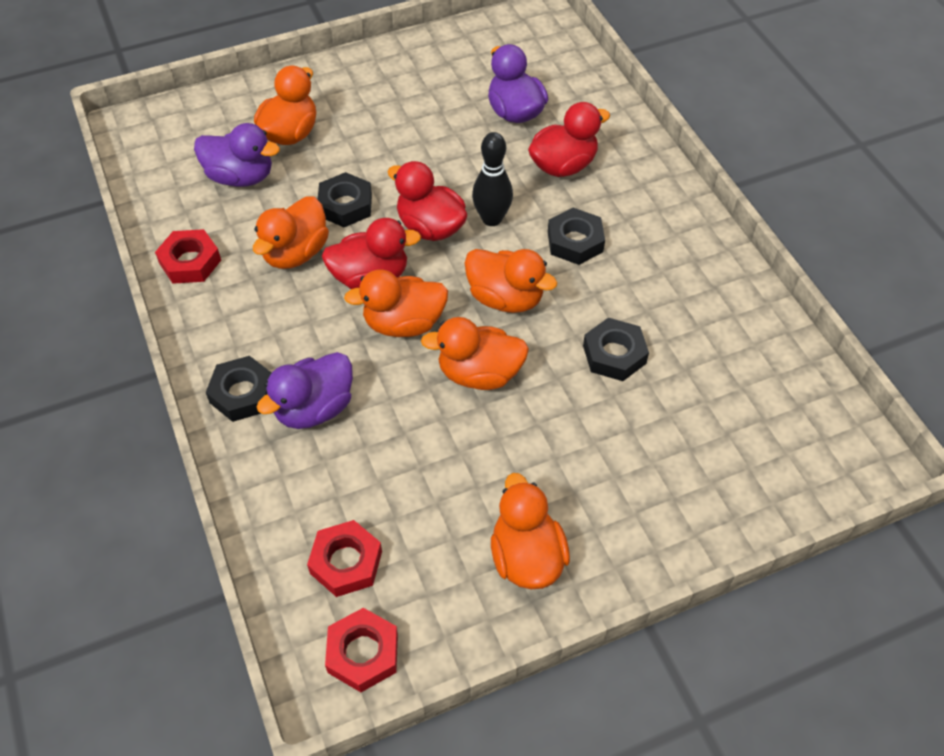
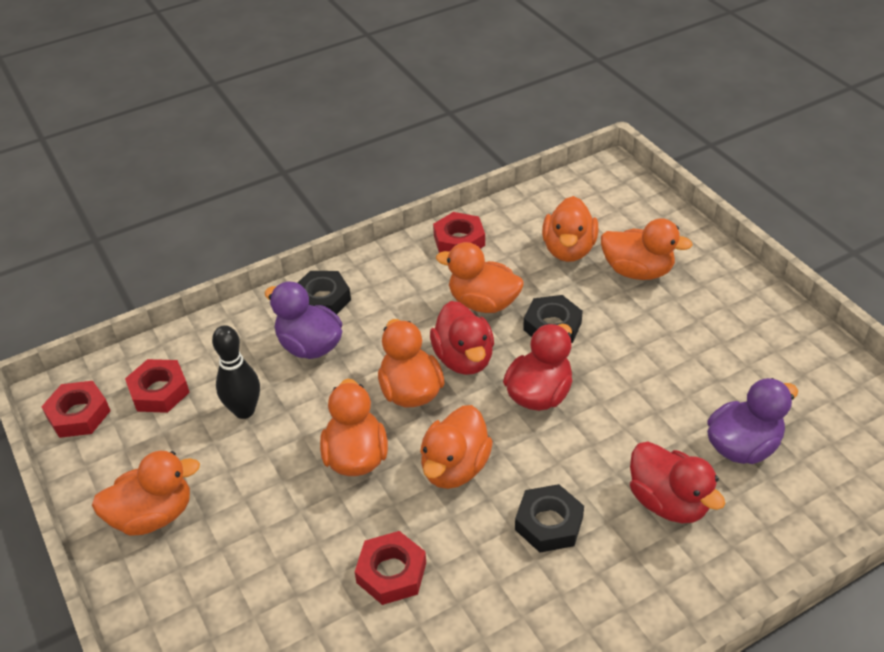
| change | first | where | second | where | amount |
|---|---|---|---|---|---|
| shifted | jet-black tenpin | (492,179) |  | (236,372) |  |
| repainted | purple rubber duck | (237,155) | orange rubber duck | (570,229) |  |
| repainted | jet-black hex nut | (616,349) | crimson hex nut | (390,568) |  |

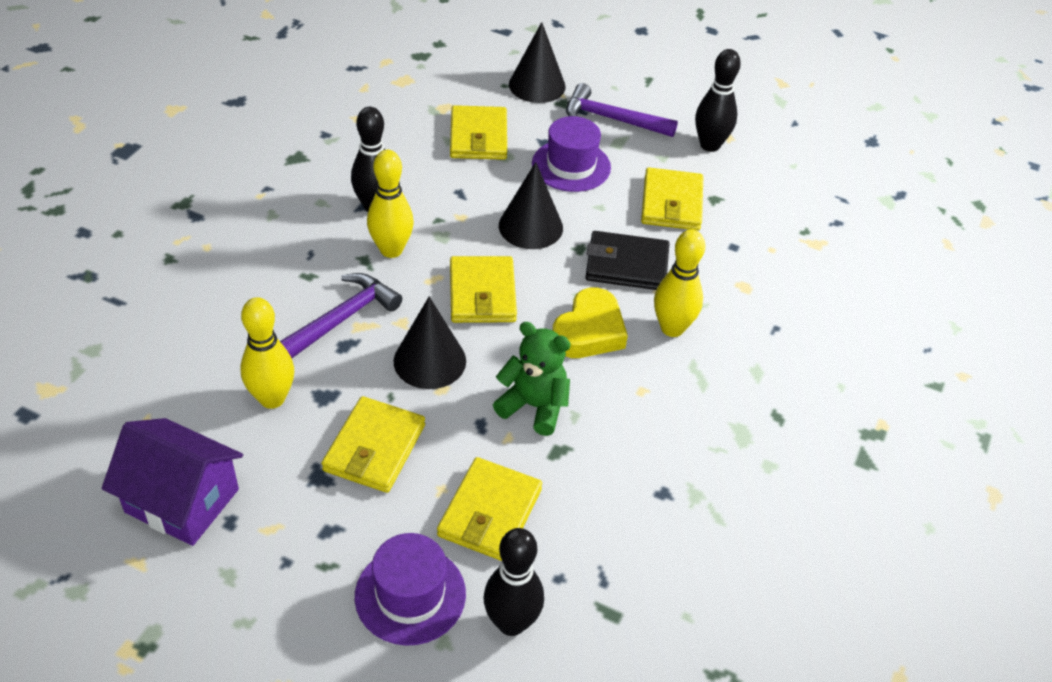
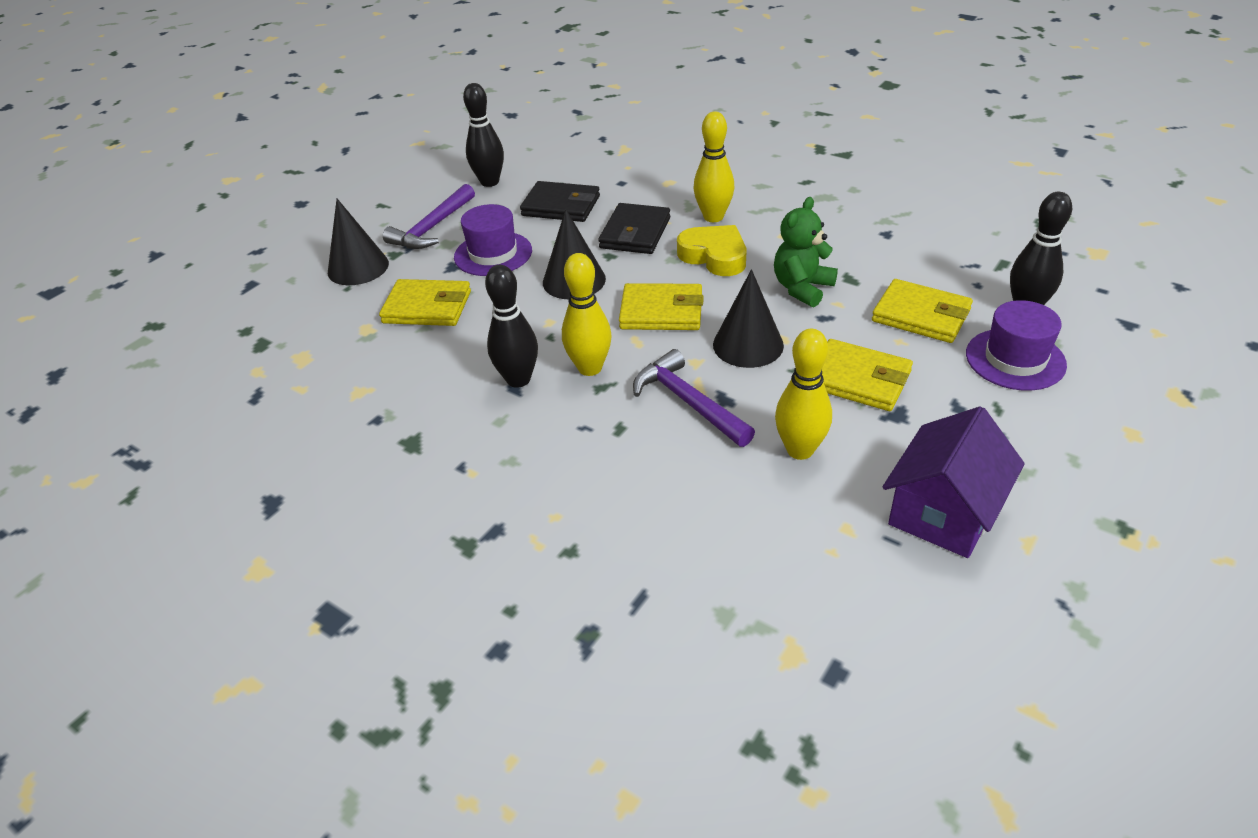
| change | first | where | second | where | amount |
|---|---|---|---|---|---|
| repainted | yellow billfold | (672,199) | jet-black billfold | (560,201) |  |

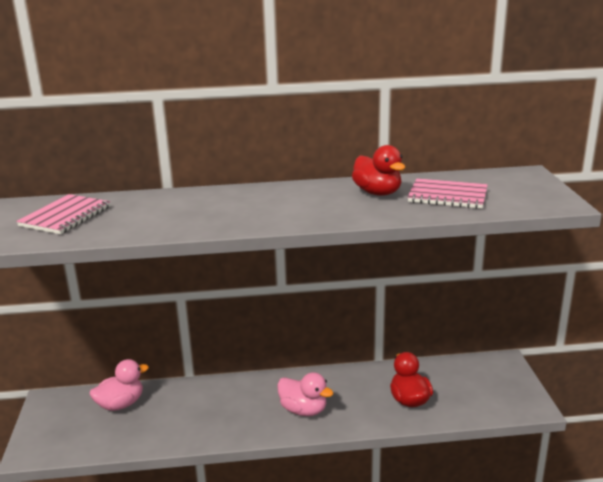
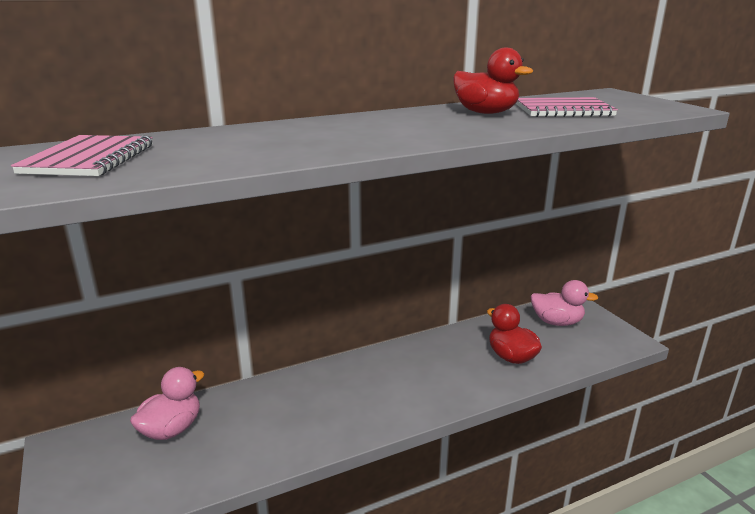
| change | first | where | second | where | amount |
|---|---|---|---|---|---|
| shifted | pink rubber duck | (305,394) |  | (564,303) |  |

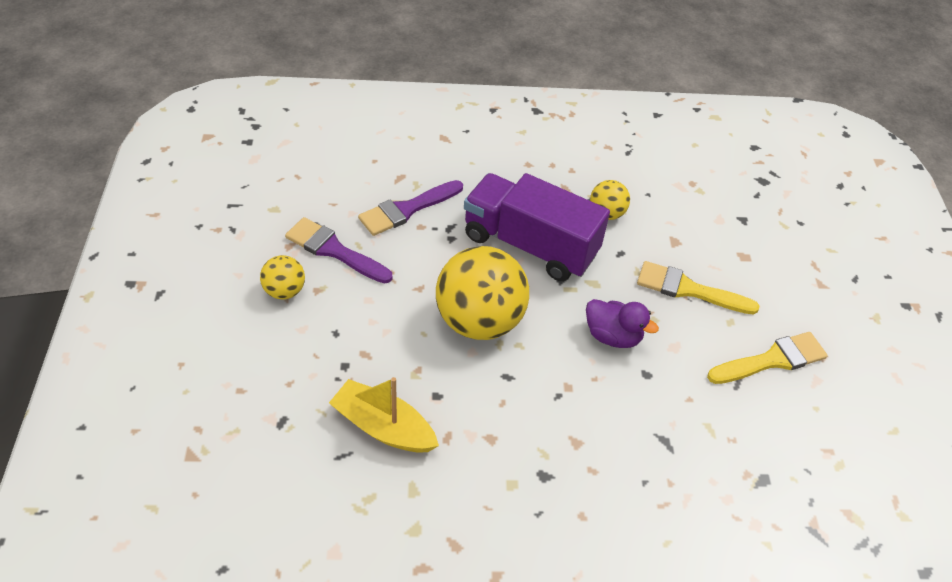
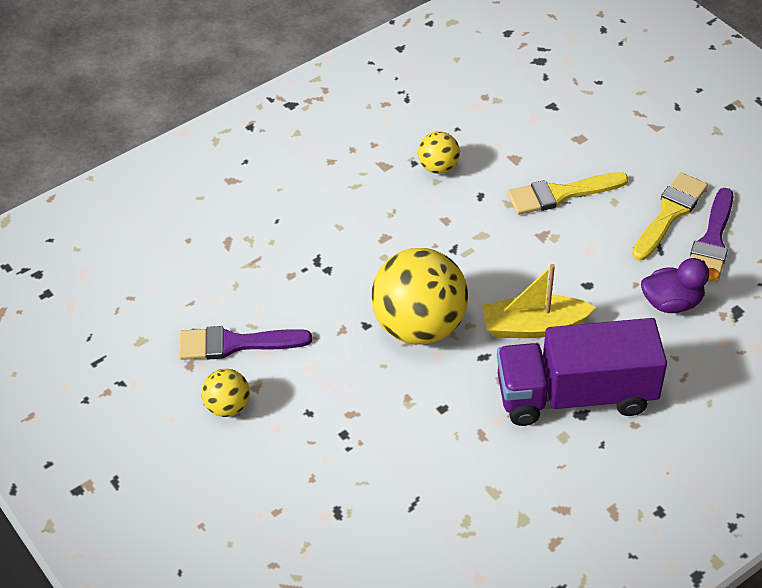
| change | first | where | second | where | amount |
|---|---|---|---|---|---|
| shifted | yellow boat | (384,415) |  | (539,301) |  |
| shifted | purple paintbrush | (410,208) |  | (711,235) |  |
| shifted | purple lorry | (537,227) |  | (582,372) |  |
| shifted | purple rubber duck | (622,323) |  | (680,285) |  |

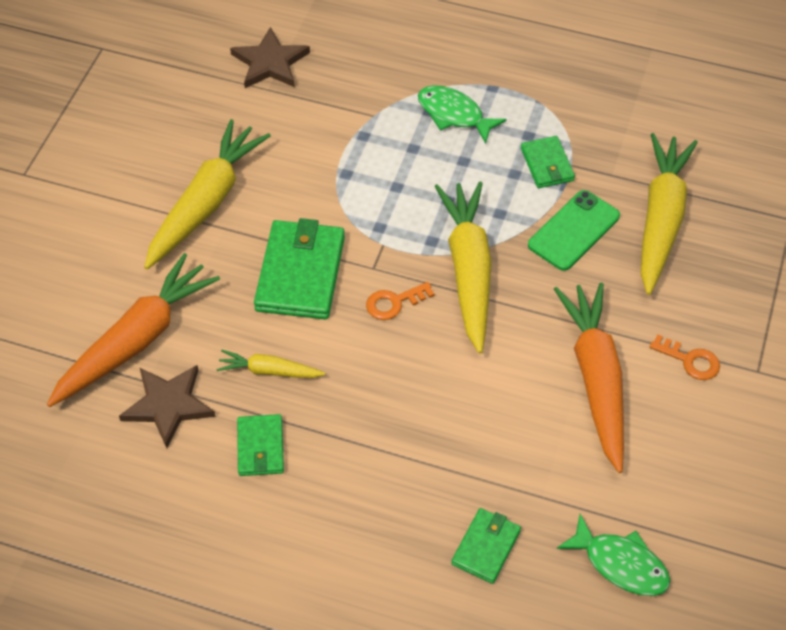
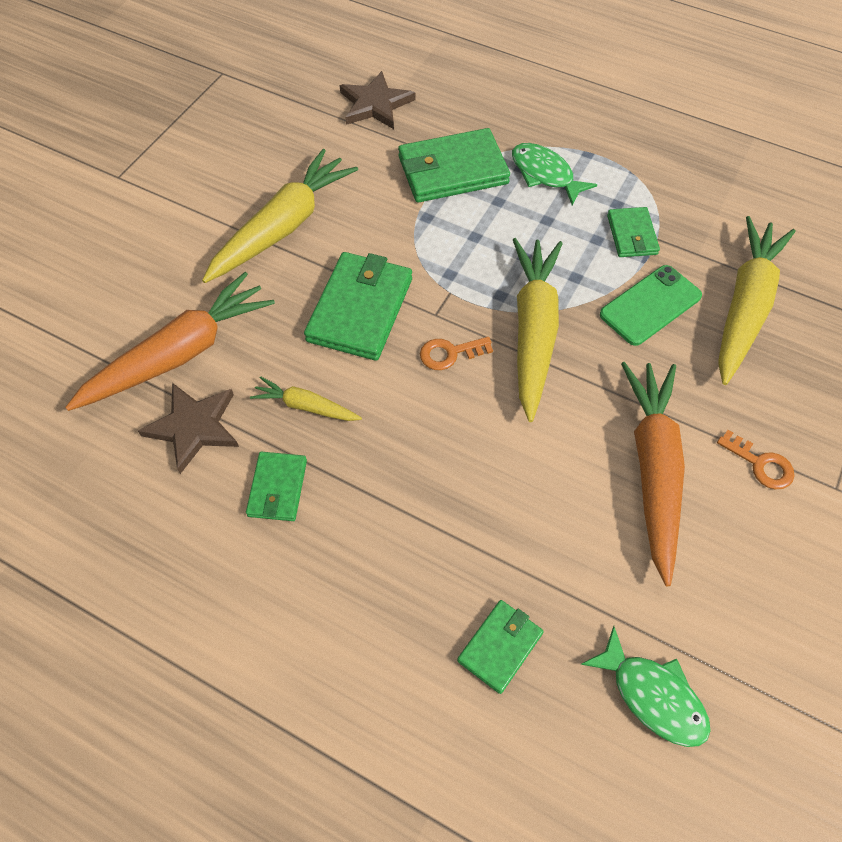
| change | first | where | second | where | amount |
|---|---|---|---|---|---|
| new |  |  | green billfold | (454,165) |  |

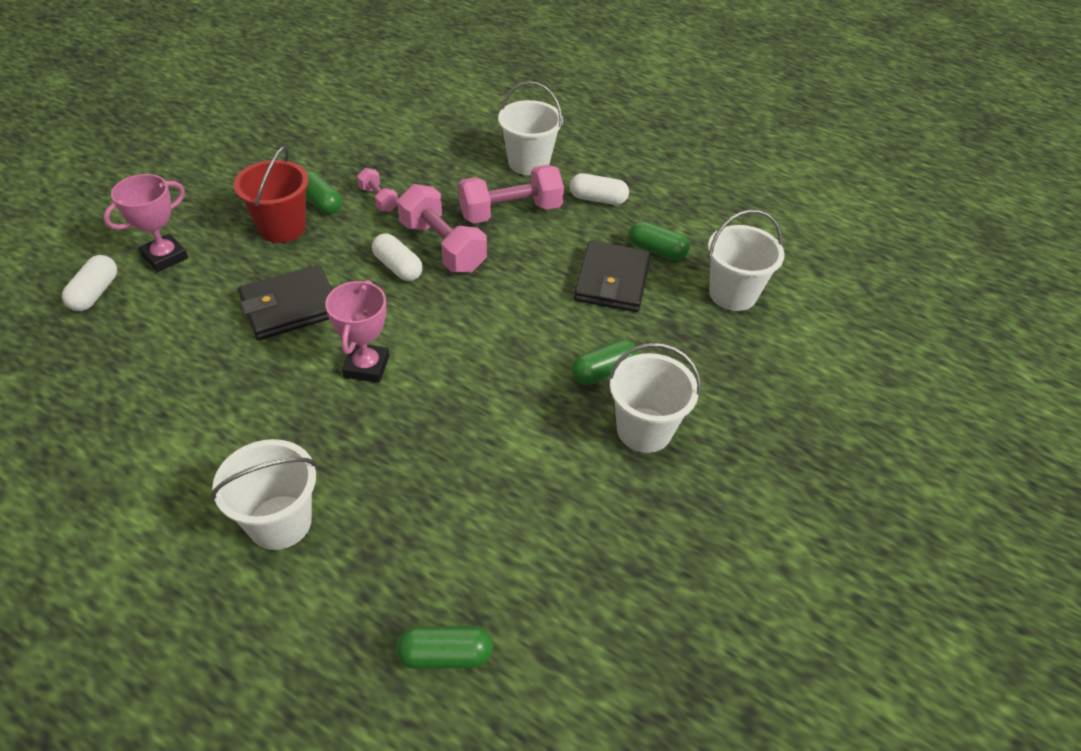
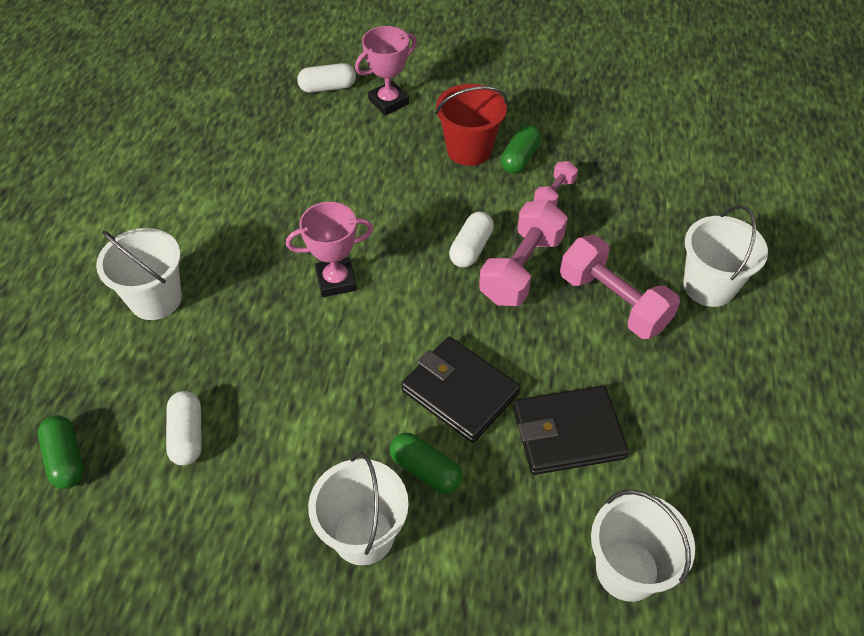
| change | first | where | second | where | amount |
|---|---|---|---|---|---|
| gone | green pill shape | (659,240) |  |  |  |
| shifted | jet-black billfold | (285,302) |  | (461,390) |  |
| shifted | white pill shape | (599,189) |  | (184,428) |  |
| rotated | pink award cup | (145,223) |  | (386,70) | 60 degrees counterclockwise |

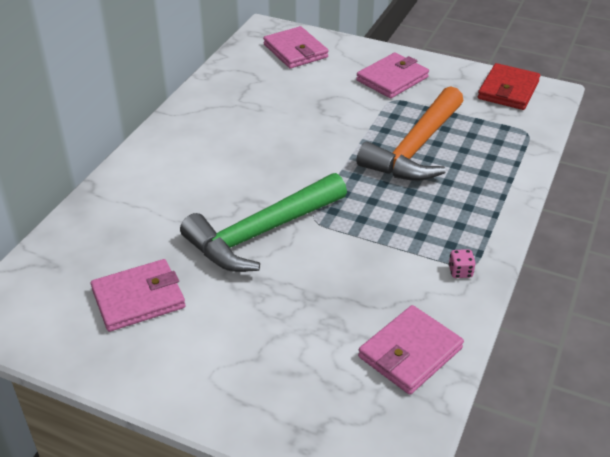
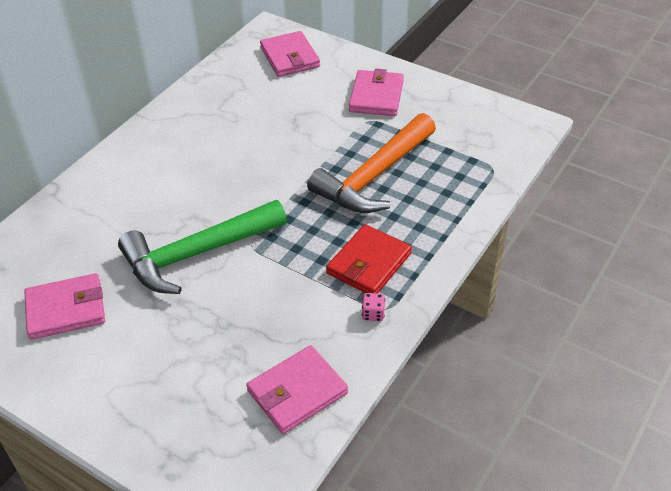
| change | first | where | second | where | amount |
|---|---|---|---|---|---|
| shifted | crimson billfold | (509,86) |  | (369,259) |  |
| rotated | pink billfold | (392,75) |  | (376,92) | 45 degrees counterclockwise |

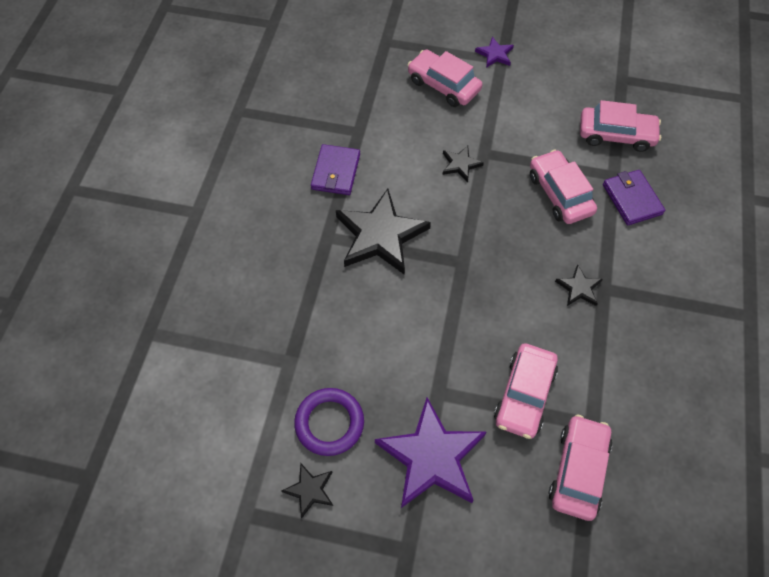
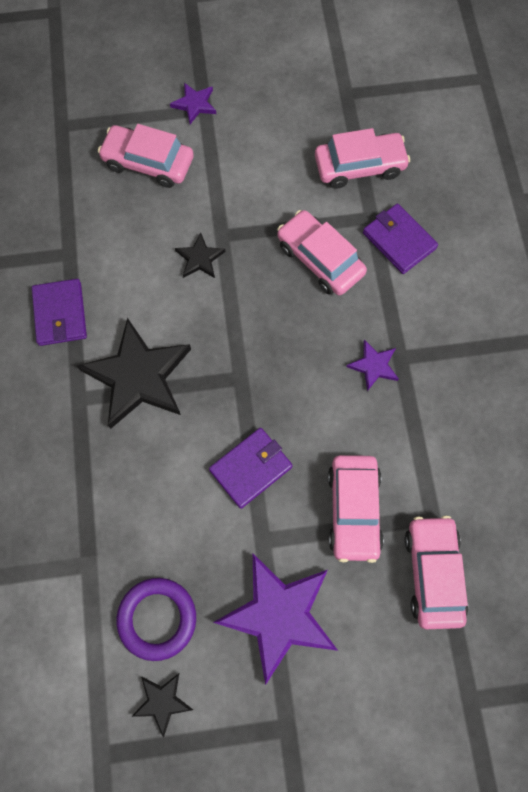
| change | first | where | second | where | amount |
|---|---|---|---|---|---|
| new |  |  | purple billfold | (251,468) |  |
| repainted | jet-black star | (579,285) | purple star | (372,365) |  |

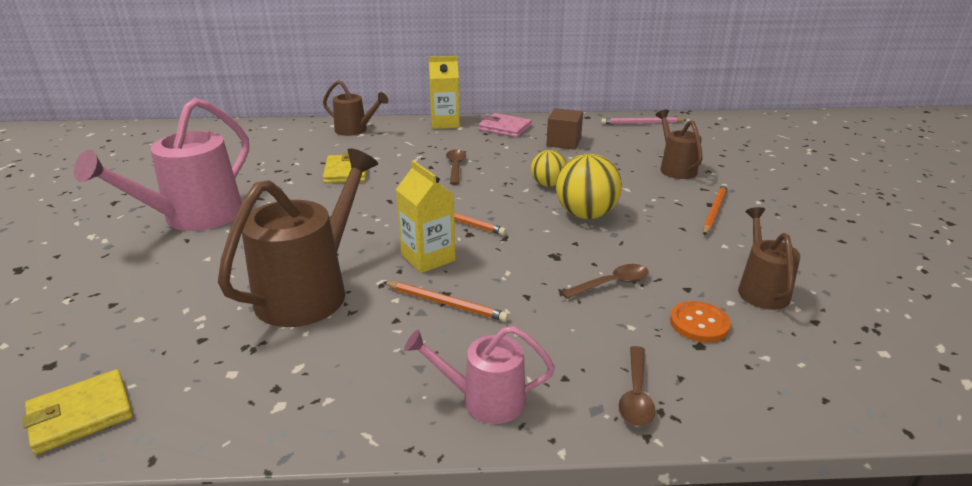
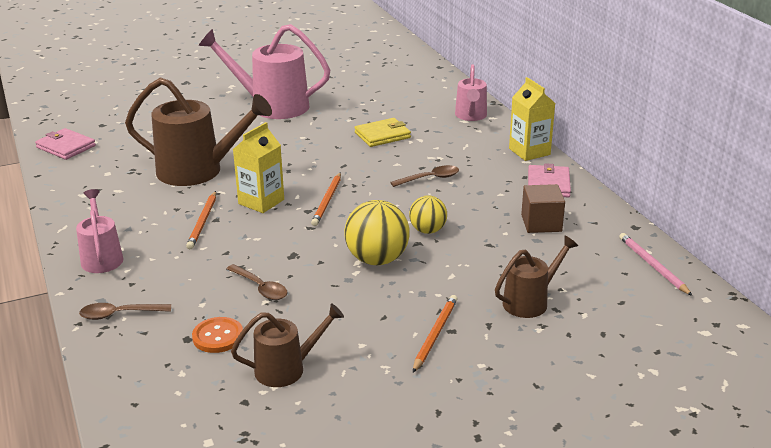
| change | first | where | second | where | amount |
|---|---|---|---|---|---|
| repainted | yellow billfold | (77,412) | pink billfold | (65,144) |  |
| repainted | russet watering pot | (355,108) | pink watering pot | (471,92) |  |
| rotated | orange lead pencil | (715,209) |  | (435,333) | 75 degrees counterclockwise |

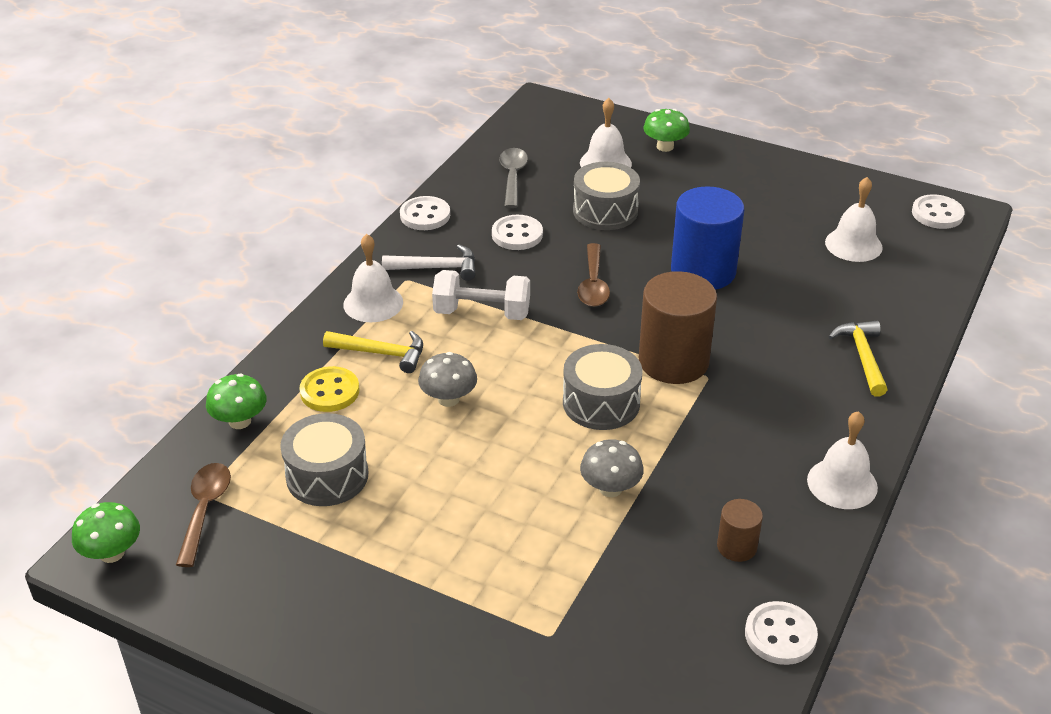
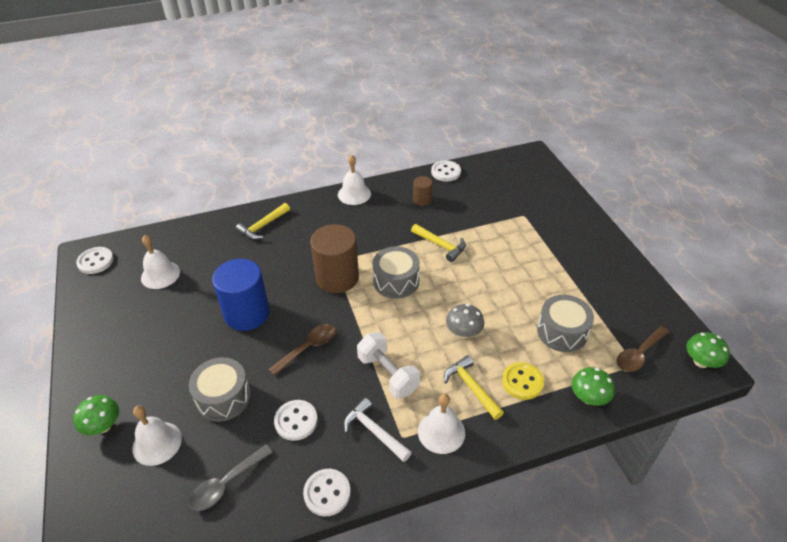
| change | first | where | second | where | amount |
|---|---|---|---|---|---|
| swapped | ash-grey fungus | (612,468) | yellow claw hammer | (438,243) |  |

